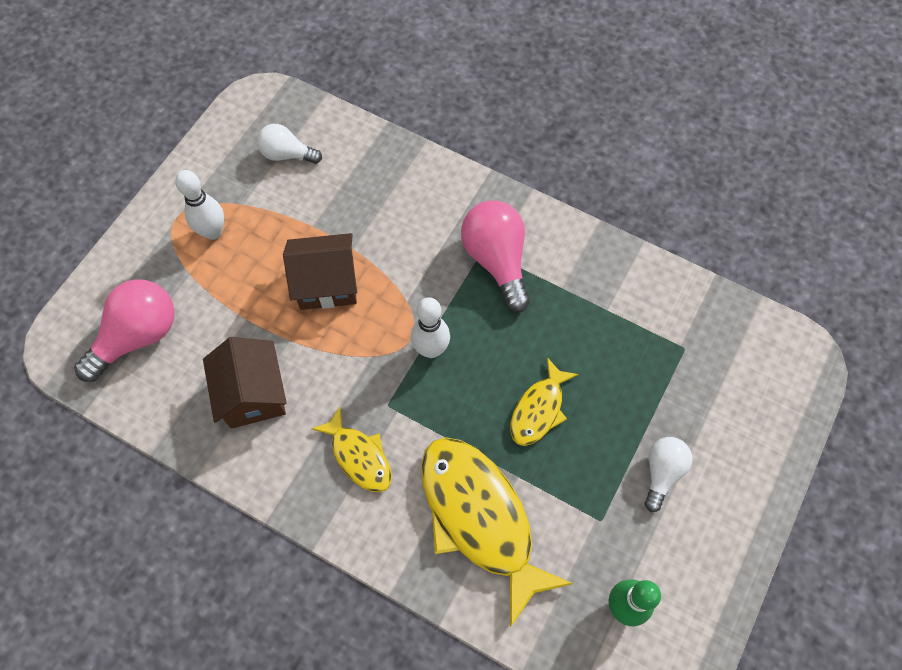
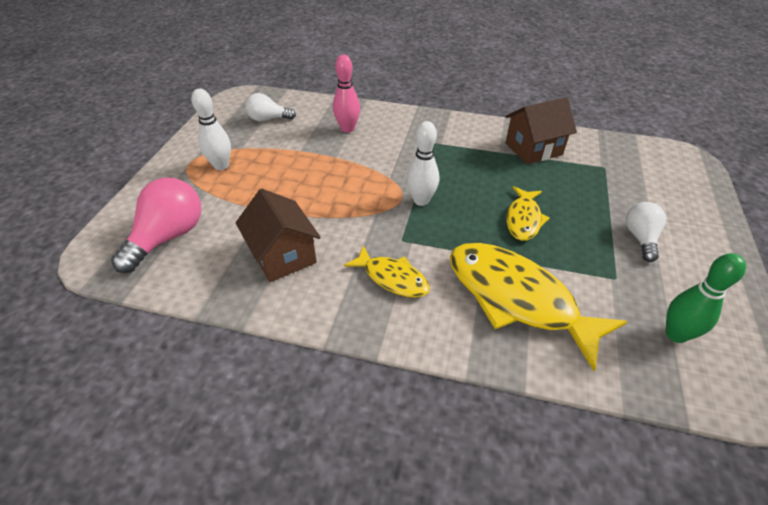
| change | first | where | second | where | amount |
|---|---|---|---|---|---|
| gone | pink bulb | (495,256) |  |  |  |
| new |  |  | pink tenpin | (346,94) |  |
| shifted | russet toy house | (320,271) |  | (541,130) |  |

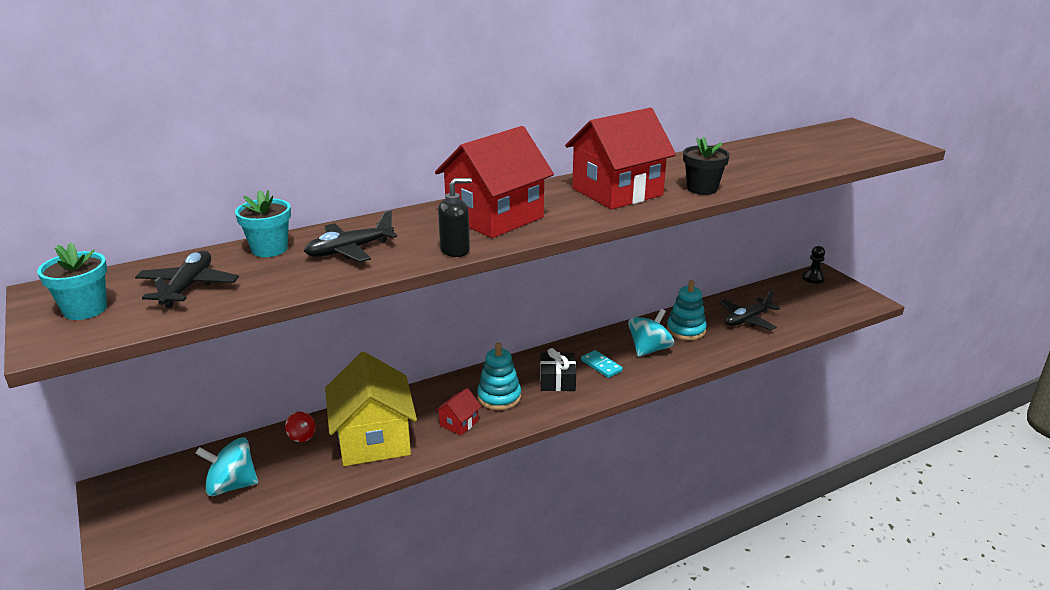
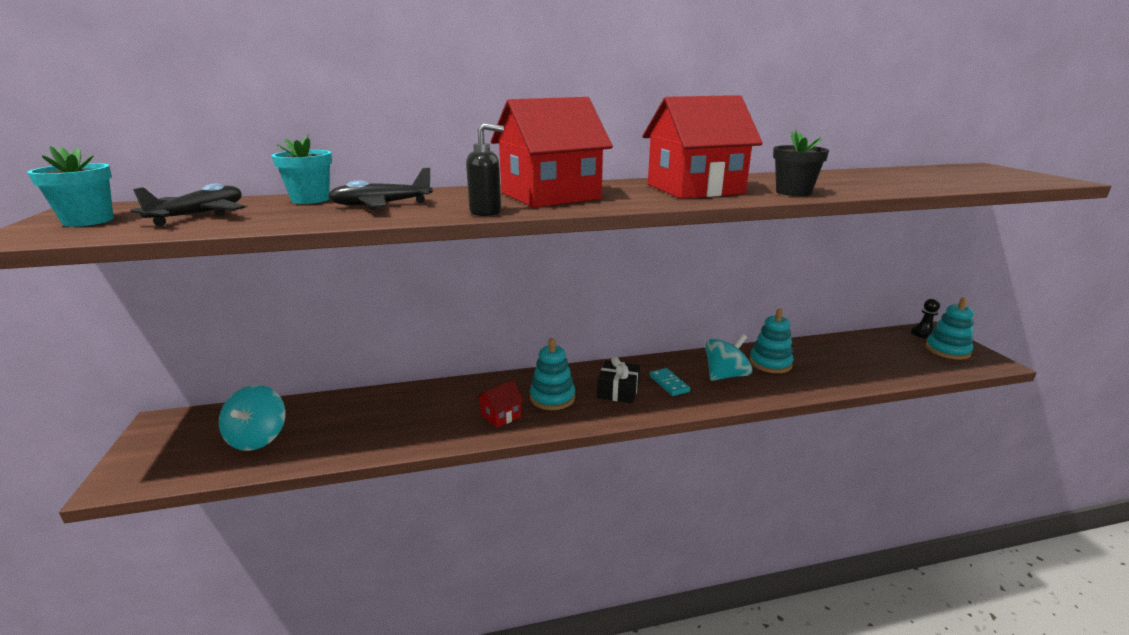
| change | first | where | second | where | amount |
|---|---|---|---|---|---|
| gone | crimson toy top | (300,426) |  |  |  |
| gone | yellow toy house | (371,409) |  |  |  |
| gone | jet-black aeroplane | (750,310) |  |  |  |
| new |  |  | turquoise stacking toy | (949,329) |  |
| rotated | turquoise toy top | (226,467) |  | (252,418) | 105 degrees counterclockwise |

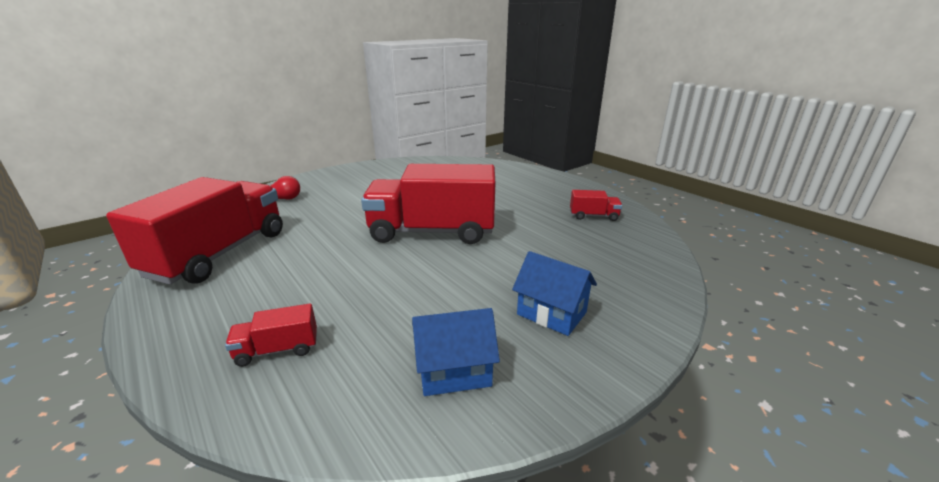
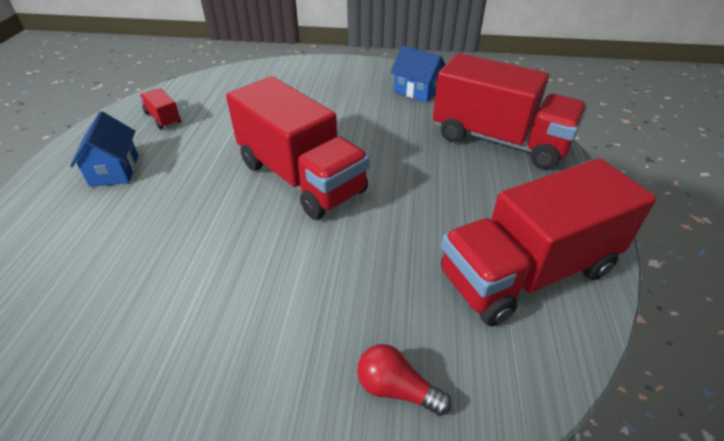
| change | first | where | second | where | amount |
|---|---|---|---|---|---|
| shifted | blue toy house | (554,293) |  | (104,149) |  |
| scaled | crimson lorry | (271,335) |  | (510,111) | x2.42 |

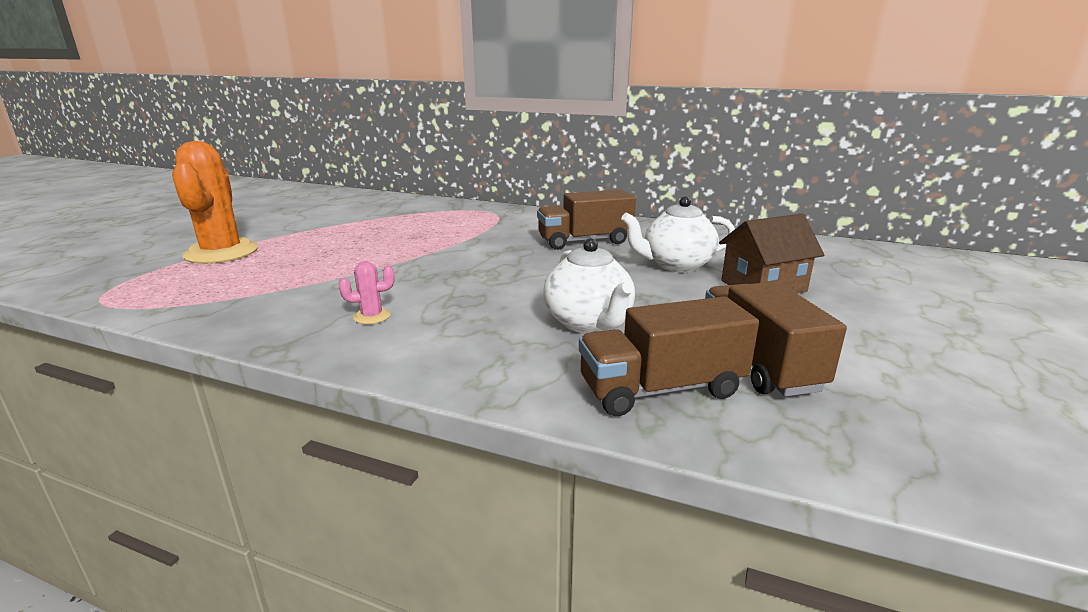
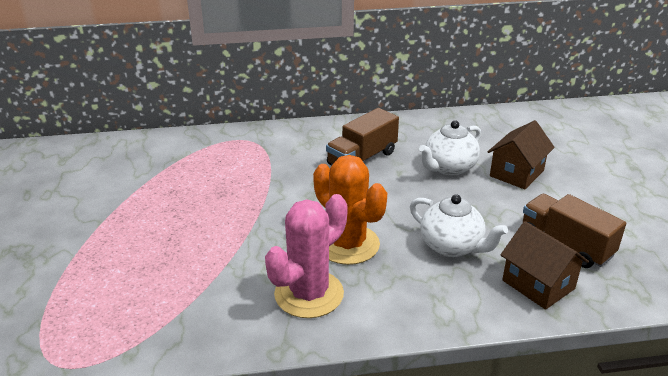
| change | first | where | second | where | amount |
|---|---|---|---|---|---|
| shifted | orange saguaro cactus | (215,202) |  | (350,210) |  |
| swapped | russet lorry | (669,356) | russet toy house | (545,265) |  |
| scaled | pink saguaro cactus | (367,292) |  | (306,256) | x2.43 |

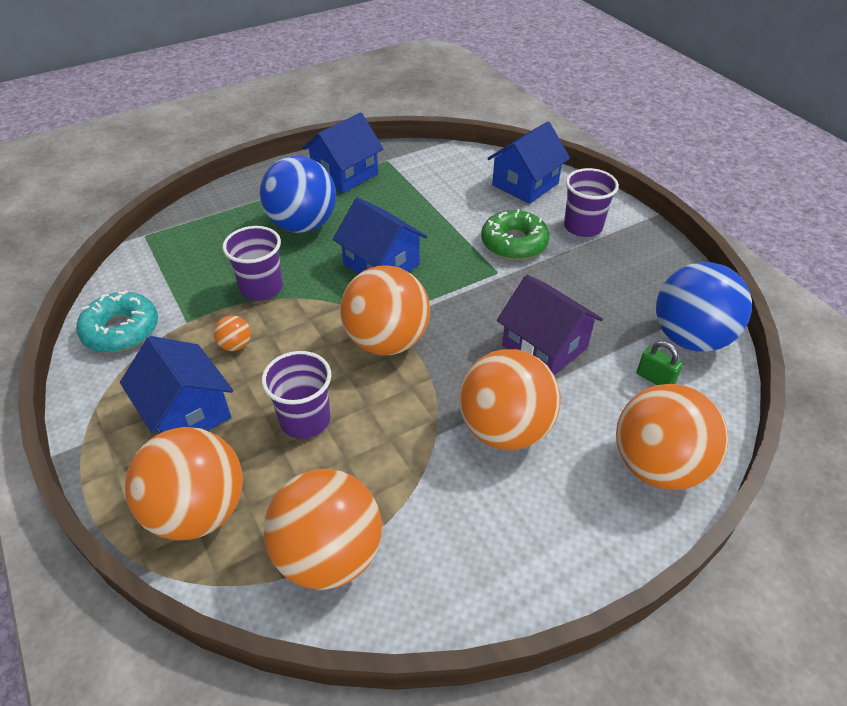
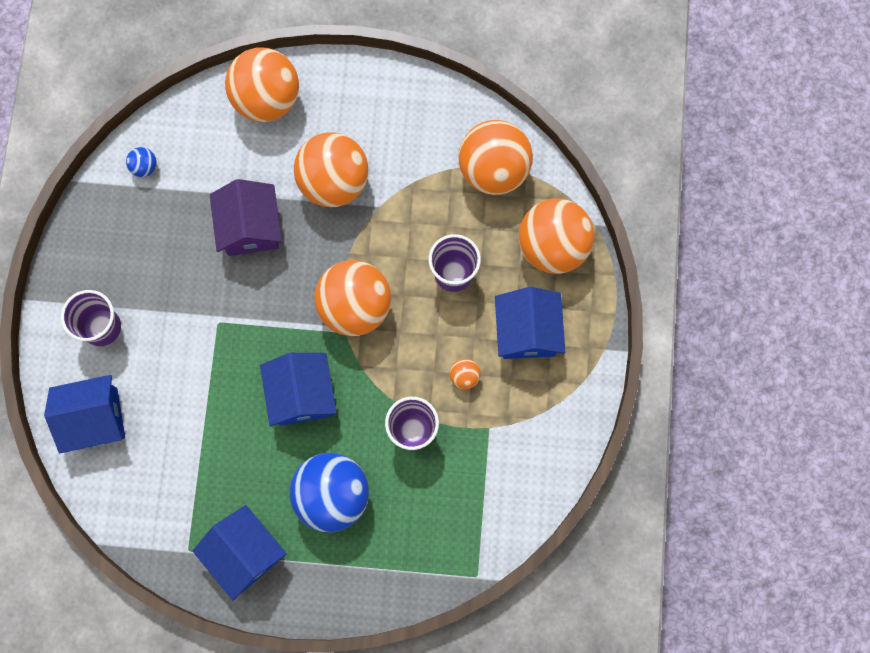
| change | first | where | second | where | amount |
|---|---|---|---|---|---|
| gone | turquoise glazed donut | (117,322) |  |  |  |
| gone | green glazed donut | (515,234) |  |  |  |
| gone | green small lock | (660,363) |  |  |  |
| rotated | blue toy house | (342,152) |  | (240,552) | 60 degrees clockwise |
| scaled | blue sphere | (704,307) |  | (141,162) | x0.41 |

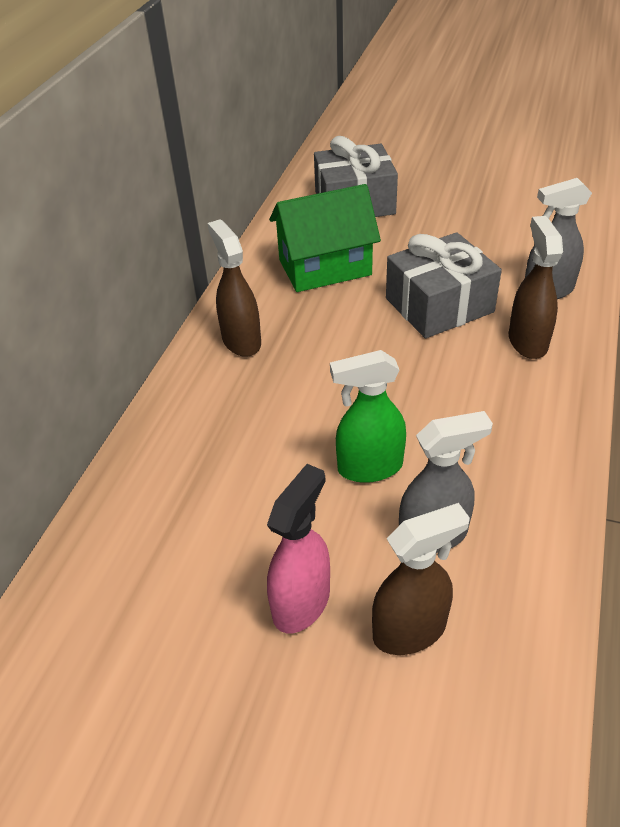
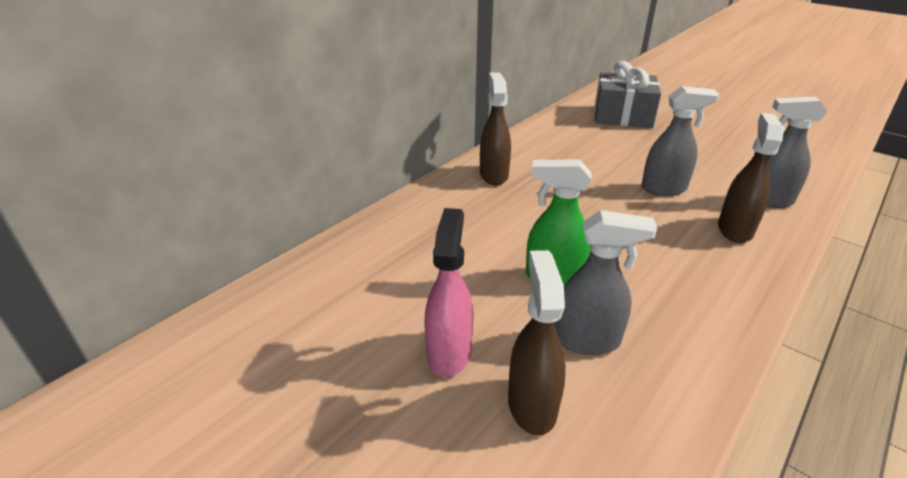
| change | first | where | second | where | amount |
|---|---|---|---|---|---|
| gone | green toy house | (325,238) |  |  |  |
| swapped | ash-grey gift | (444,285) | ash-grey sprayer | (680,141) |  |
| rotated | pink sprayer | (298,548) |  | (448,292) | 45 degrees counterclockwise |
| rotated | russet sprayer | (421,579) |  | (537,342) | 90 degrees counterclockwise |

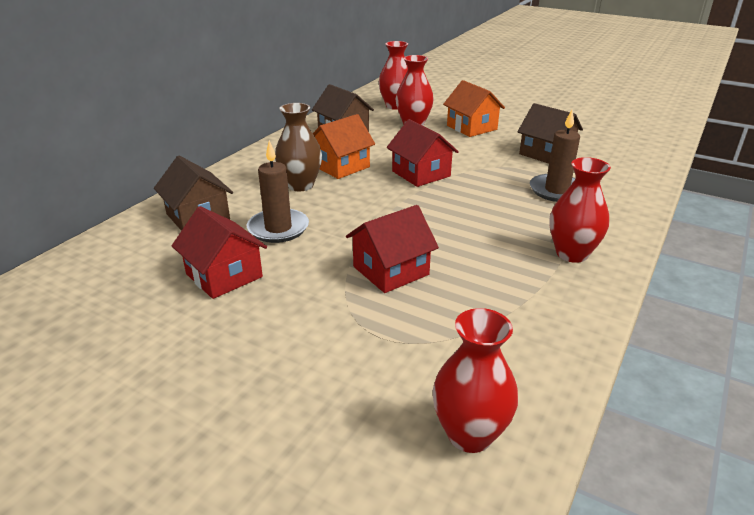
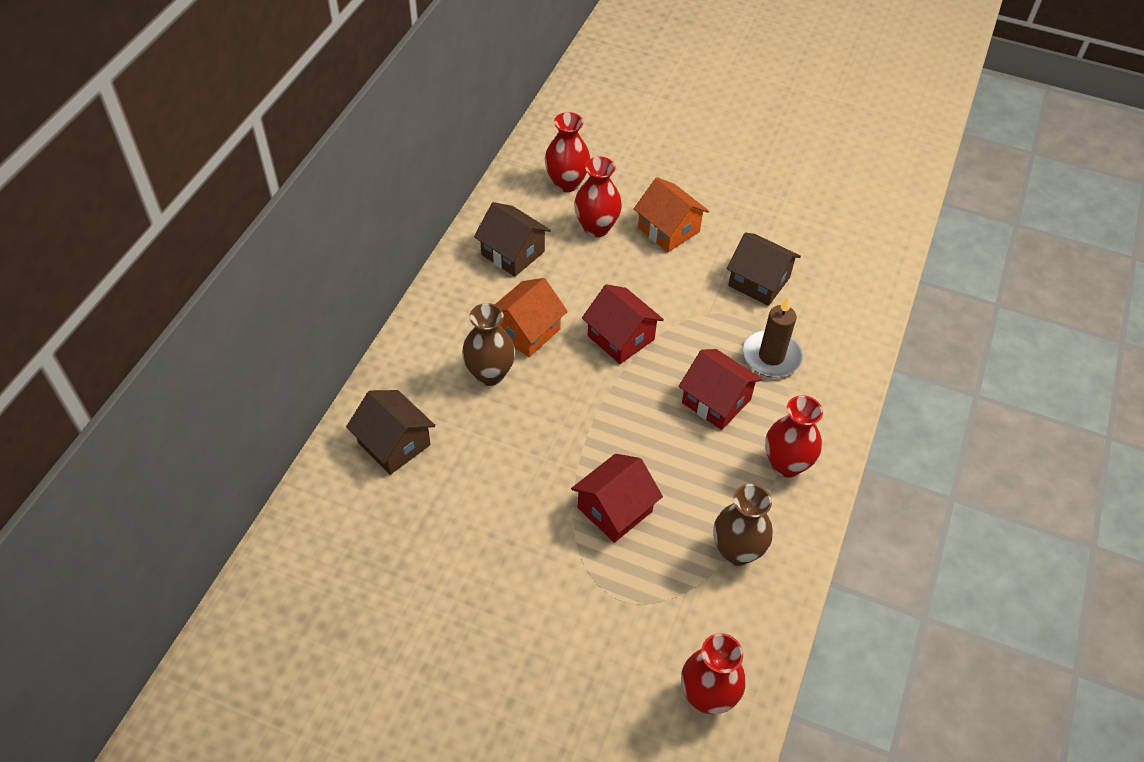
| change | first | where | second | where | amount |
|---|---|---|---|---|---|
| gone | russet wax candle | (278,191) |  |  |  |
| new |  |  | russet vase | (743,525) |  |
| shifted | crimson toy house | (219,252) |  | (720,389) |  |

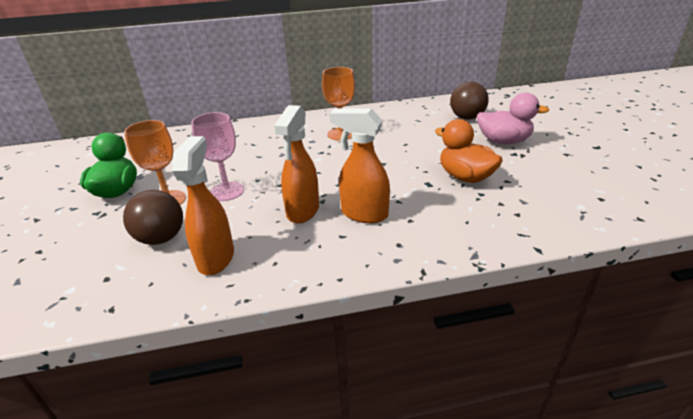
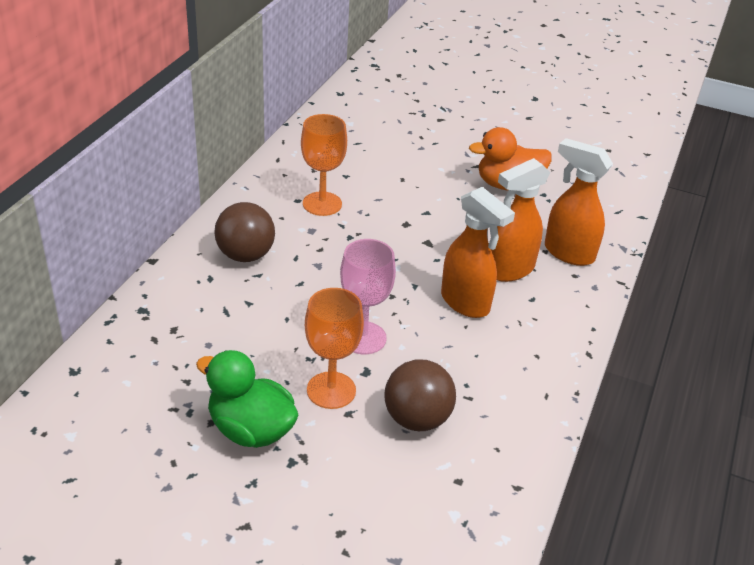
| change | first | where | second | where | amount |
|---|---|---|---|---|---|
| gone | pink rubber duck | (513,118) |  |  |  |
| shifted | orange sprayer | (203,205) |  | (579,202) |  |
| shifted | russet sphere | (469,100) |  | (244,232) |  |

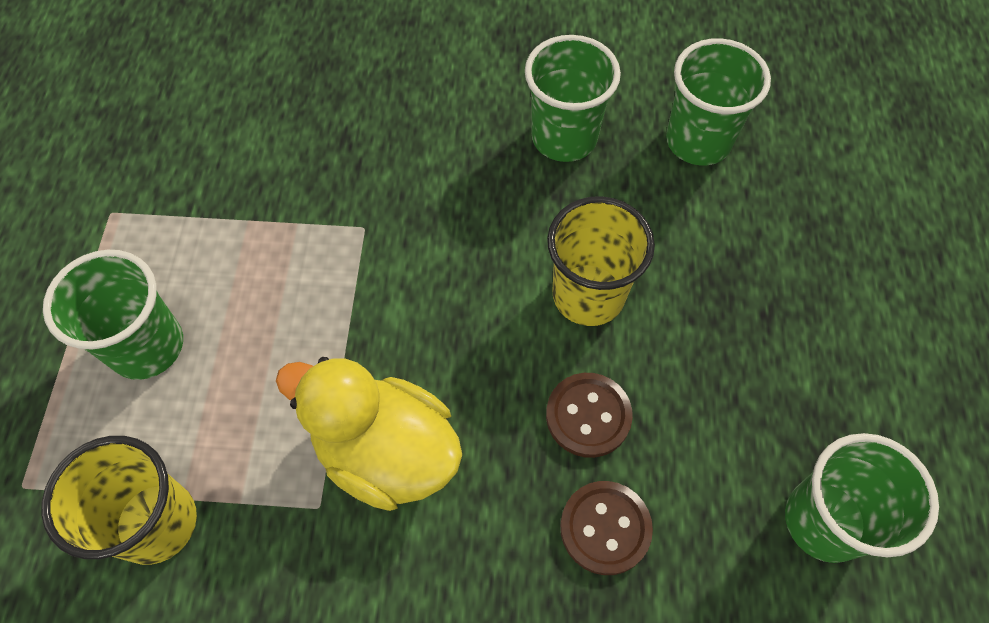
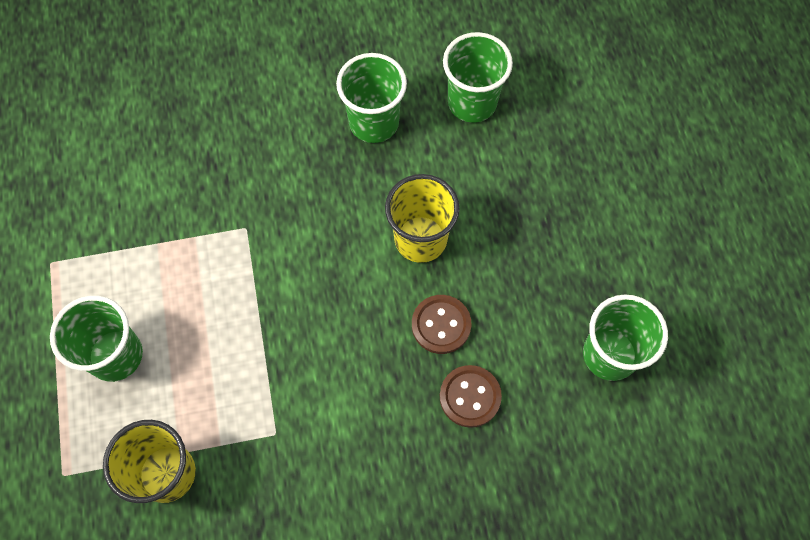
| change | first | where | second | where | amount |
|---|---|---|---|---|---|
| gone | yellow rubber duck | (369,434) |  |  |  |

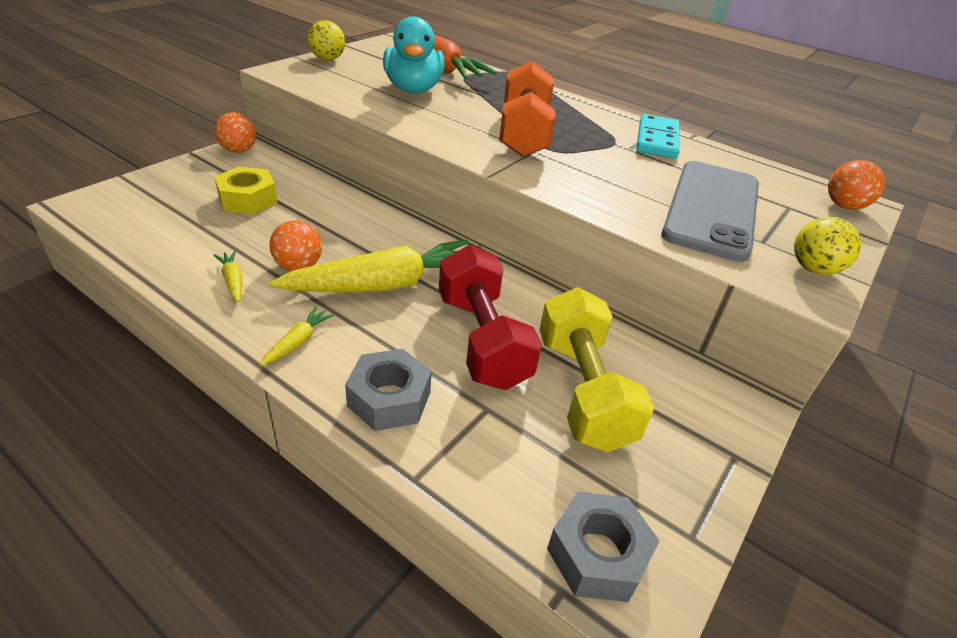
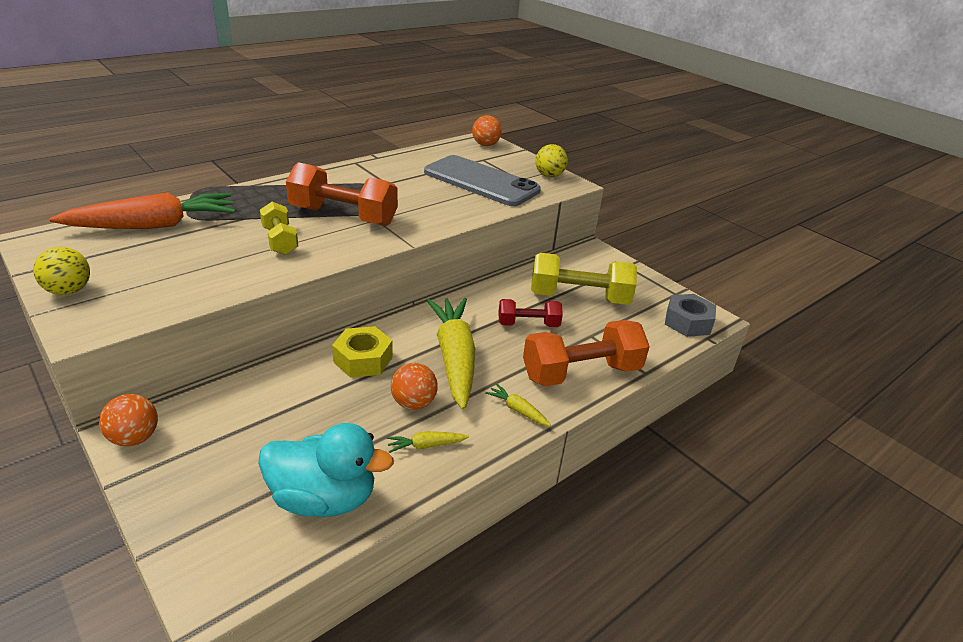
| change | first | where | second | where | amount |
|---|---|---|---|---|---|
| gone | turquoise domino piece | (658,136) |  |  |  |
| new |  |  | yellow dumbbell | (279,228) |  |
| shifted | yellow hex nut | (246,190) |  | (362,352) |  |
| shifted | turquoise rubber duck | (414,54) |  | (326,470) |  |
| swapped | ash-grey hex nut | (388,390) | orange dumbbell | (586,353) |  |
| scaled | crimson dumbbell | (490,317) |  | (531,313) | x0.58 |

